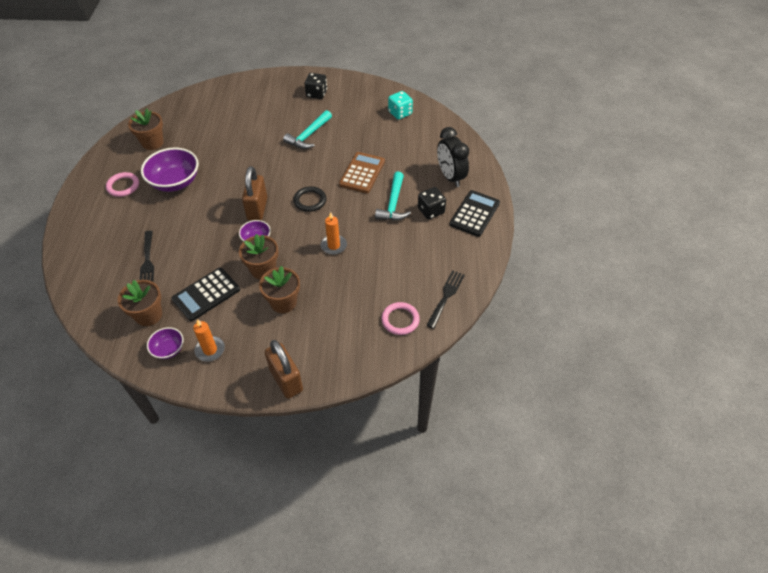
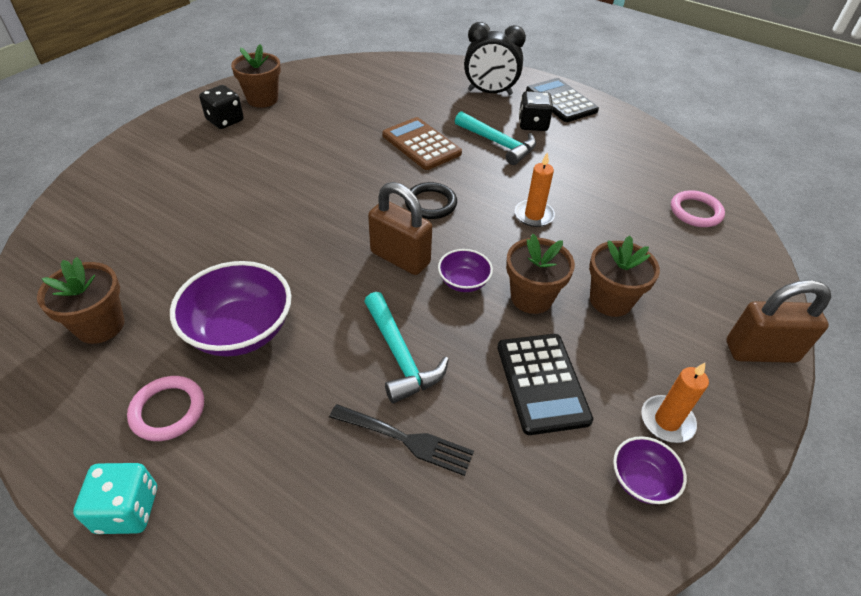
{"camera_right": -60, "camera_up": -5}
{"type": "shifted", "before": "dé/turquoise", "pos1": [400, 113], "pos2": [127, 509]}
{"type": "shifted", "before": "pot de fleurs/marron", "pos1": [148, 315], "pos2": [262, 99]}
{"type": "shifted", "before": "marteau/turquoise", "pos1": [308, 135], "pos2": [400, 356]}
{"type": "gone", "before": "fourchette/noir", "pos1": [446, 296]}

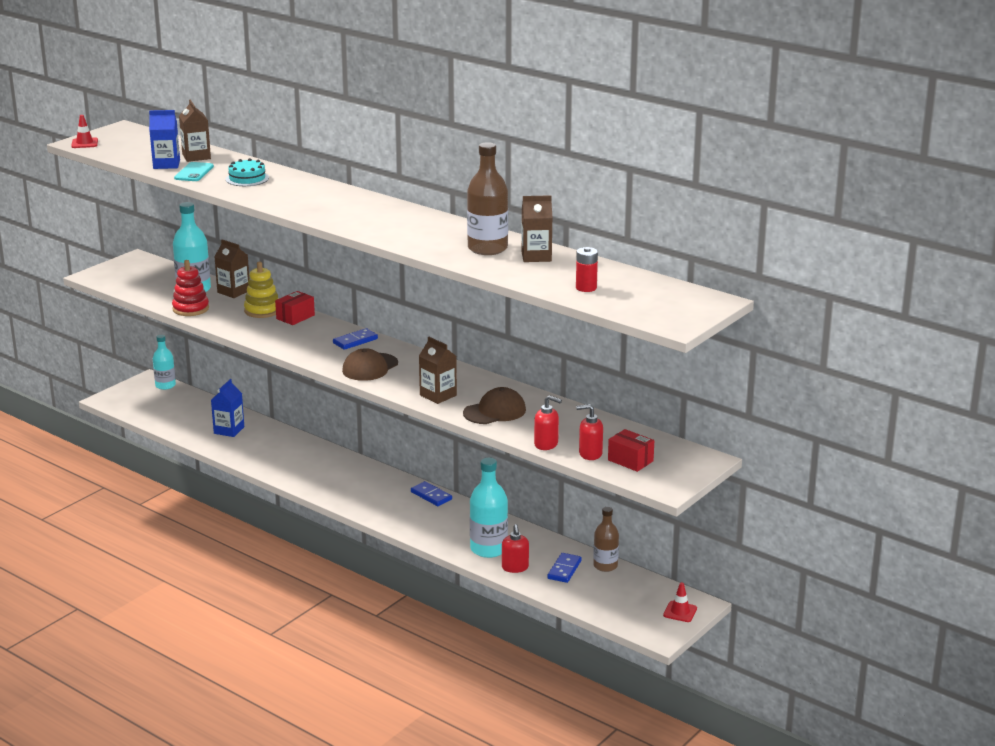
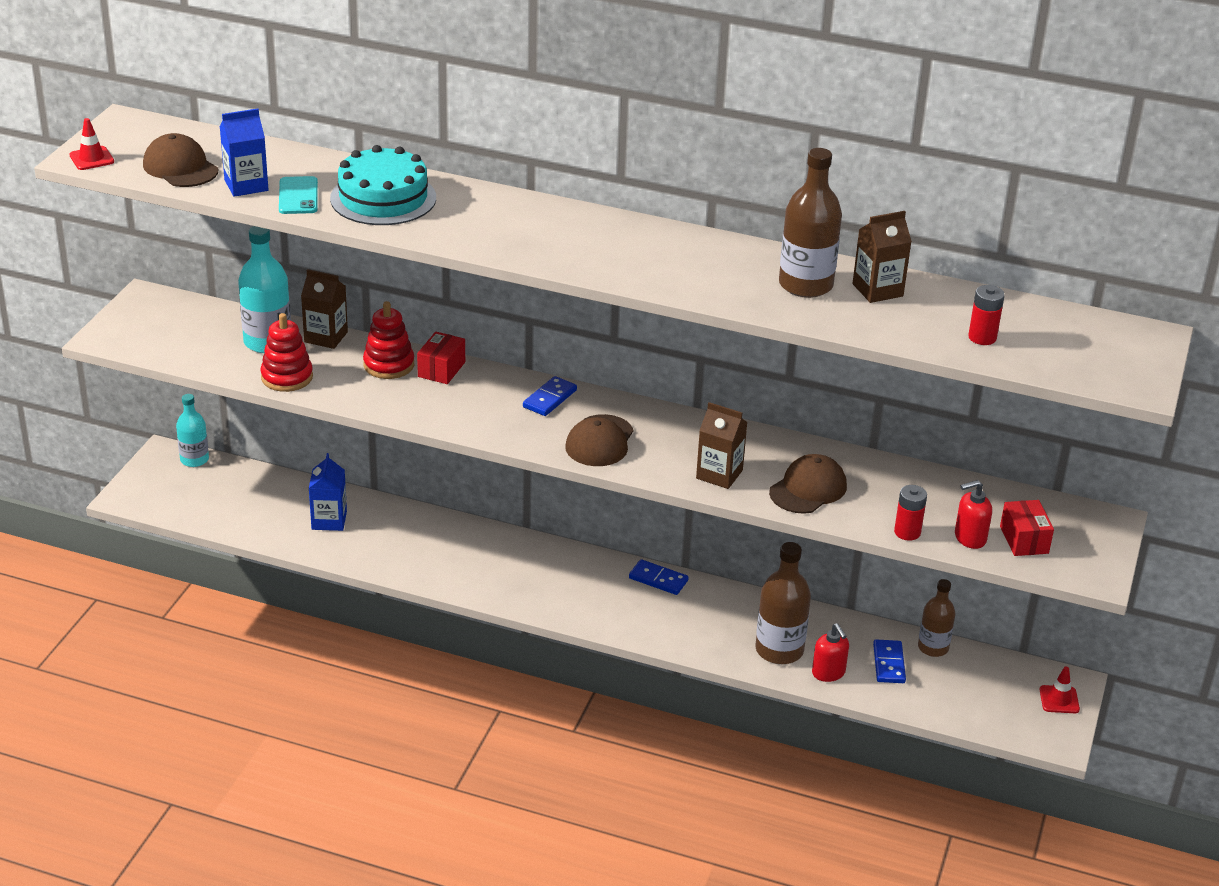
{"camera_right": -20, "camera_up": 10}
{"type": "new", "after": "casquette/marron", "pos2": [180, 167]}
{"type": "scaled", "before": "gâteau/turquoise", "pos1": [247, 178], "pos2": [383, 198], "scale": 1.7}
{"type": "repainted", "before": "jouet à empiler/jaune", "after": "jouet à empiler/rouge", "pos1": [262, 310], "pos2": [389, 365]}
{"type": "repainted", "before": "bouteille/turquoise", "after": "bouteille/marron", "pos1": [488, 549], "pos2": [779, 650]}
{"type": "swapped", "before": "distributeur de savon/rouge", "after": "pile/rouge", "pos1": [546, 444], "pos2": [907, 532]}
{"type": "rotated", "before": "boîte/rouge", "pos1": [630, 460], "pos2": [1024, 540], "turn": 60}
{"type": "gone", "before": "brique de lait/marron", "pos1": [196, 156]}

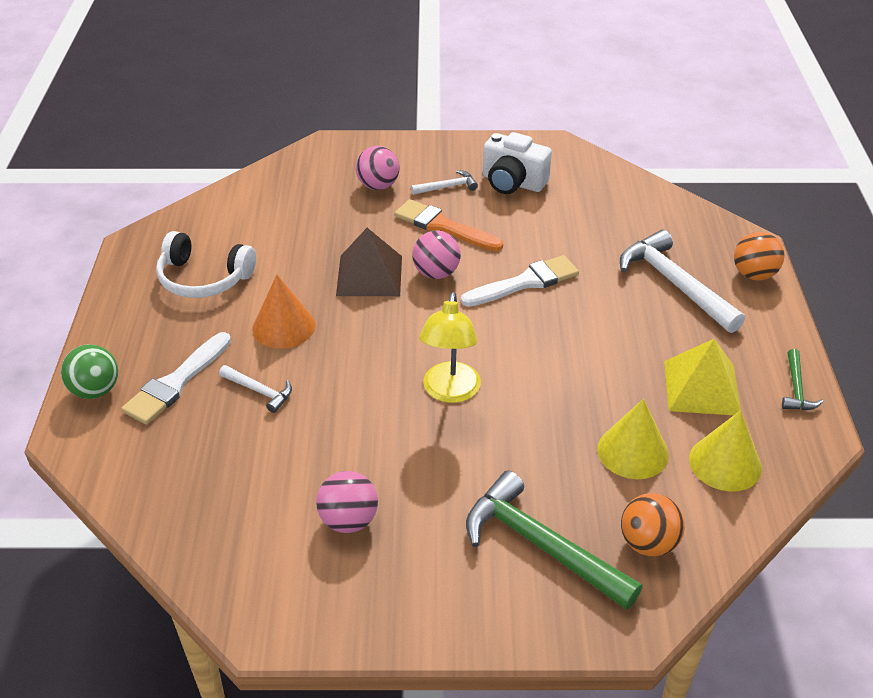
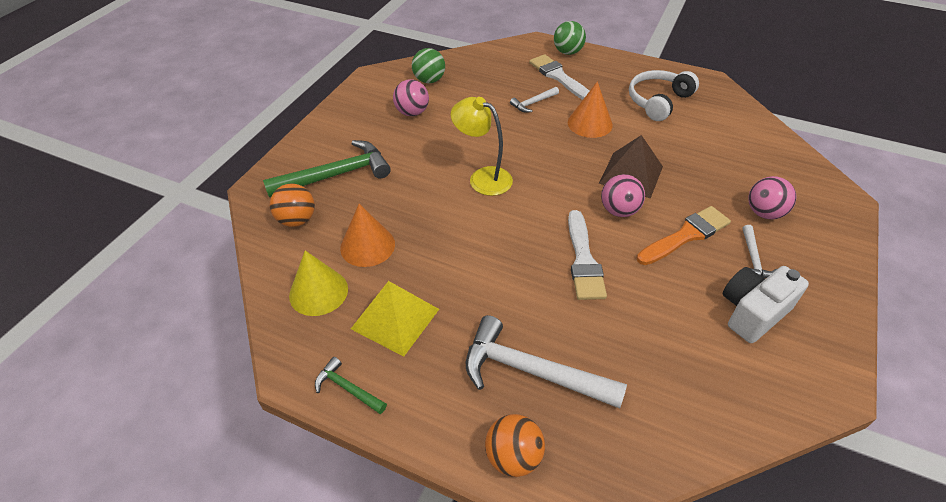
{"camera_right": 115, "camera_up": 5}
{"type": "repainted", "before": "cône/jaune", "after": "cône/orange", "pos1": [633, 451], "pos2": [367, 246]}
{"type": "new", "after": "balle/vert", "pos2": [429, 80]}
{"type": "rotated", "before": "marteau/blanc", "pos1": [675, 284], "pos2": [531, 371], "turn": -150}

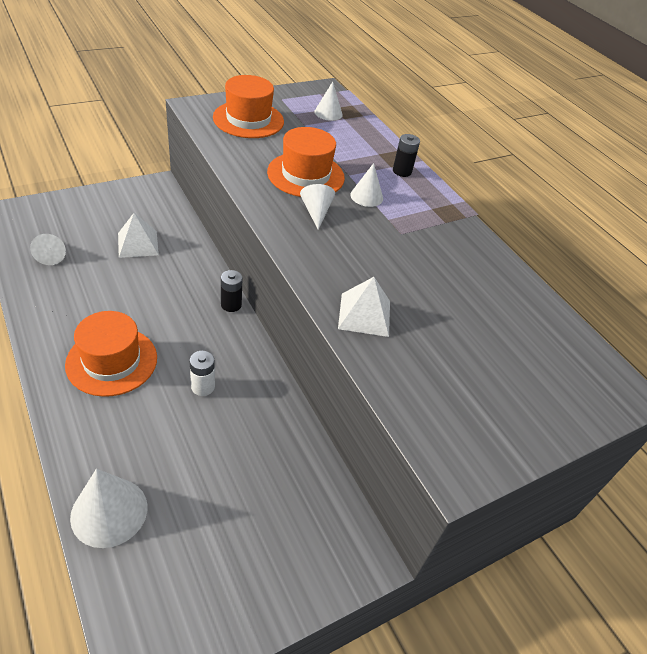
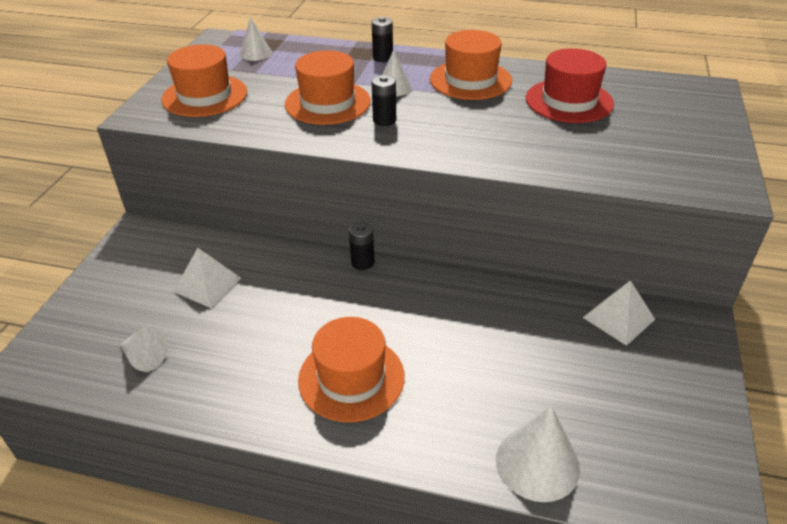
{"camera_right": -40, "camera_up": -5}
{"type": "swapped", "before": "cône/blanc", "after": "pile/noir", "pos1": [316, 212], "pos2": [384, 120]}
{"type": "new", "after": "chapeau/orange", "pos2": [470, 80]}
{"type": "new", "after": "chapeau/rouge", "pos2": [569, 101]}
{"type": "shifted", "before": "pyramide/blanc", "pos1": [364, 314], "pos2": [618, 318]}
{"type": "gone", "before": "pile/blanc", "pos1": [203, 387]}

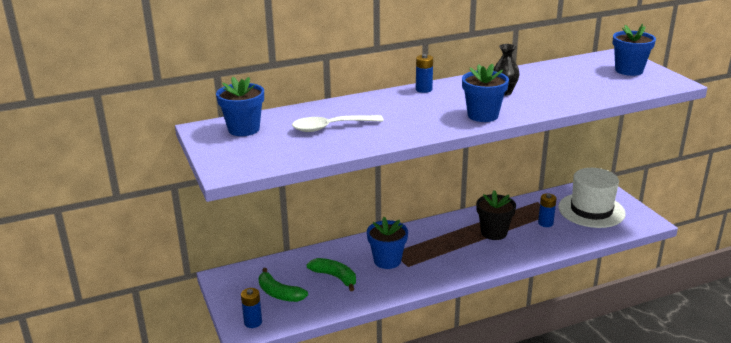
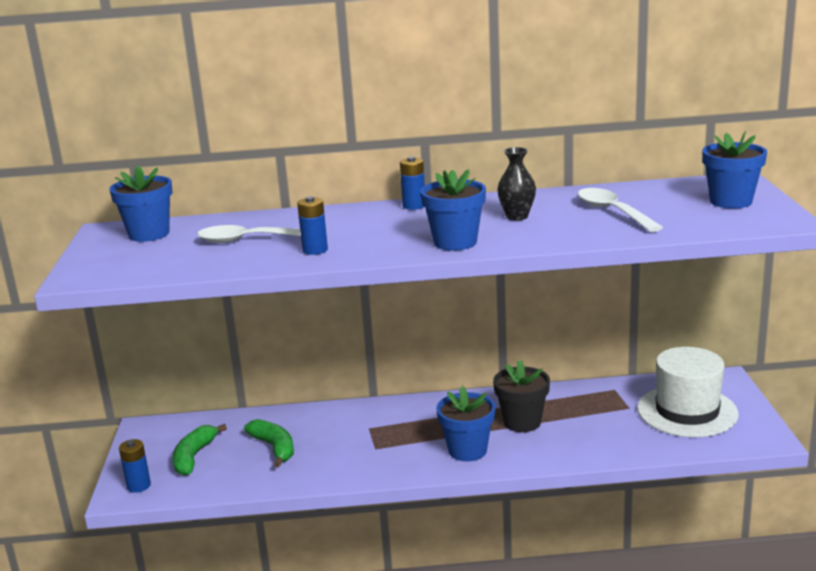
{"camera_right": 20, "camera_up": -5}
{"type": "rotated", "before": "banane/vert", "pos1": [279, 293], "pos2": [194, 457], "turn": 45}
{"type": "shifted", "before": "pile/bleu", "pos1": [545, 223], "pos2": [315, 250]}
{"type": "shifted", "before": "pot de fleurs/bleu", "pos1": [387, 261], "pos2": [467, 450]}
{"type": "new", "after": "cuillère/blanc", "pos2": [612, 212]}

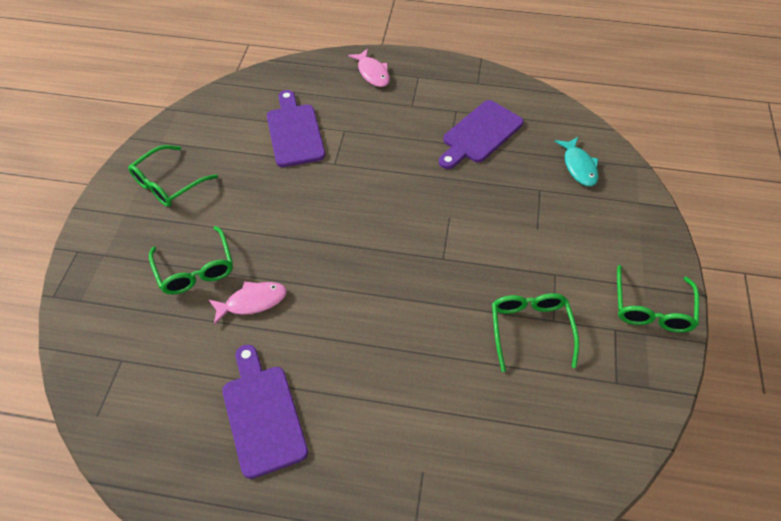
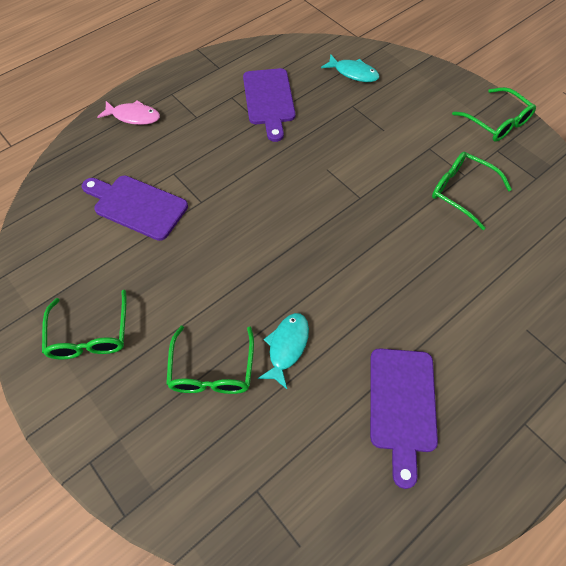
{"camera_right": -50, "camera_up": 5}
{"type": "rotated", "before": "lunettes/vert", "pos1": [195, 269], "pos2": [212, 370], "turn": 75}
{"type": "repainted", "before": "poisson/rose", "after": "poisson/turquoise", "pos1": [252, 302], "pos2": [287, 347]}
{"type": "rotated", "before": "planche à découper/violet", "pos1": [263, 414], "pos2": [402, 405], "turn": -105}

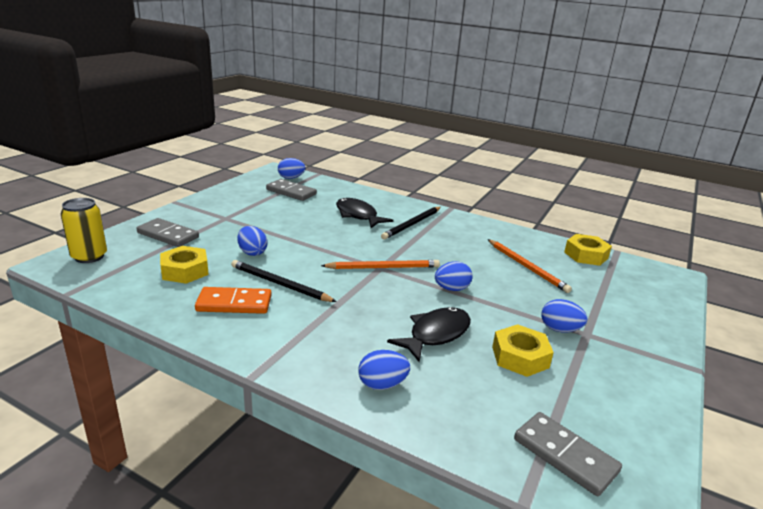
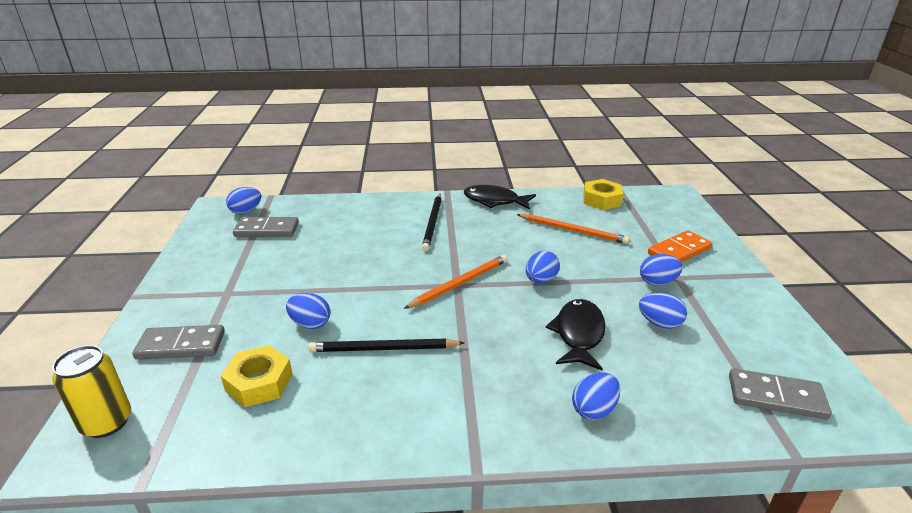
{"camera_right": -30, "camera_up": 5}
{"type": "shifted", "before": "poisson/noir", "pos1": [358, 215], "pos2": [495, 201]}
{"type": "swapped", "before": "écrou/jaune", "after": "œuf/bleu", "pos1": [520, 357], "pos2": [659, 323]}
{"type": "shifted", "before": "domino/orange", "pos1": [234, 303], "pos2": [679, 251]}

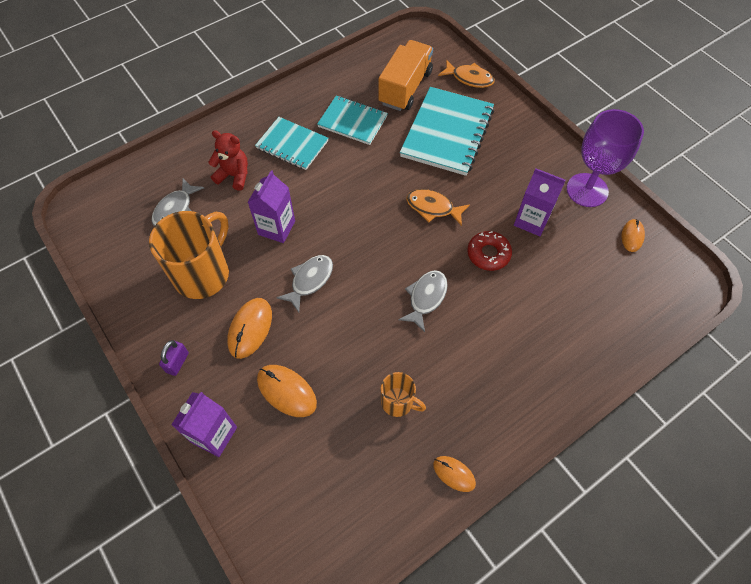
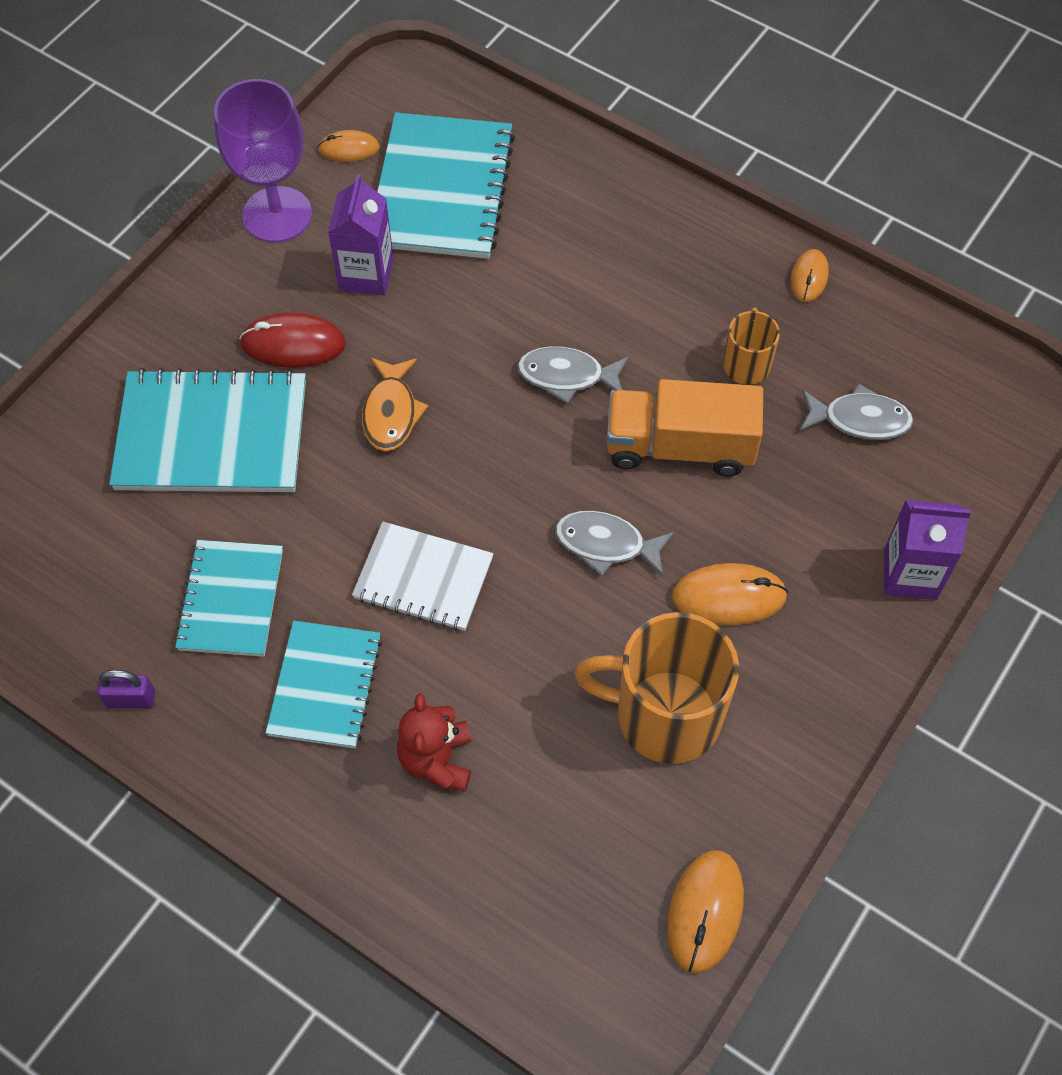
{"camera_right": -110, "camera_up": 0}
{"type": "shifted", "before": "cadenas/violet", "pos1": [177, 362], "pos2": [131, 699]}
{"type": "new", "after": "souris/rouge", "pos2": [293, 344]}
{"type": "new", "after": "carnet/blanc", "pos2": [423, 579]}
{"type": "new", "after": "carnet/turquoise", "pos2": [442, 190]}
{"type": "shifted", "before": "camion/orange", "pos1": [405, 88], "pos2": [679, 446]}
{"type": "shifted", "before": "souris/orange", "pos1": [286, 391], "pos2": [705, 912]}
{"type": "shifted", "before": "poisson/gris", "pos1": [175, 209], "pos2": [859, 420]}
{"type": "gone", "before": "brique de lait/violet", "pos1": [276, 228]}
{"type": "gone", "before": "poisson/orange", "pos1": [469, 78]}
{"type": "gone", "before": "beignet/rouge", "pos1": [488, 254]}

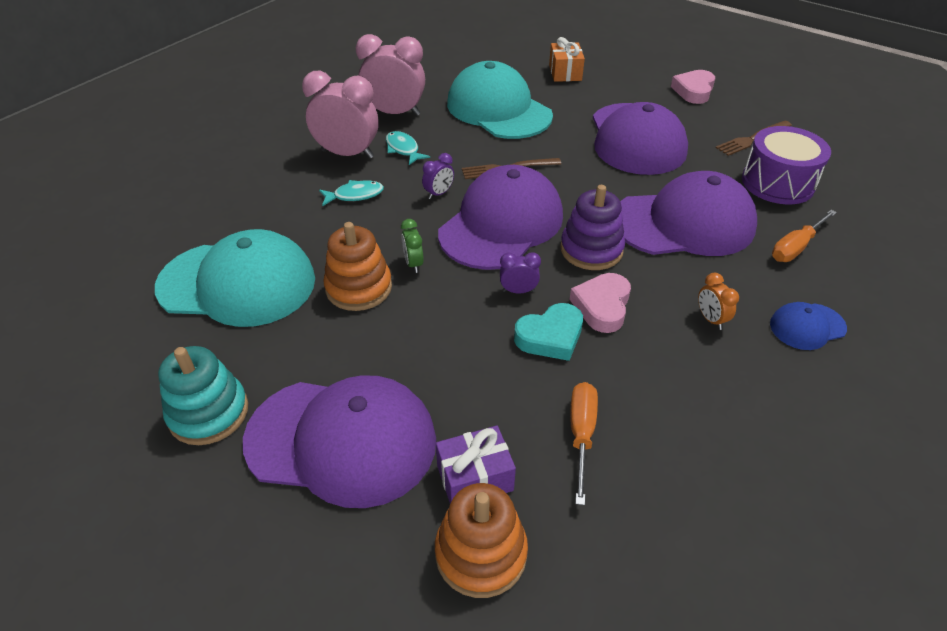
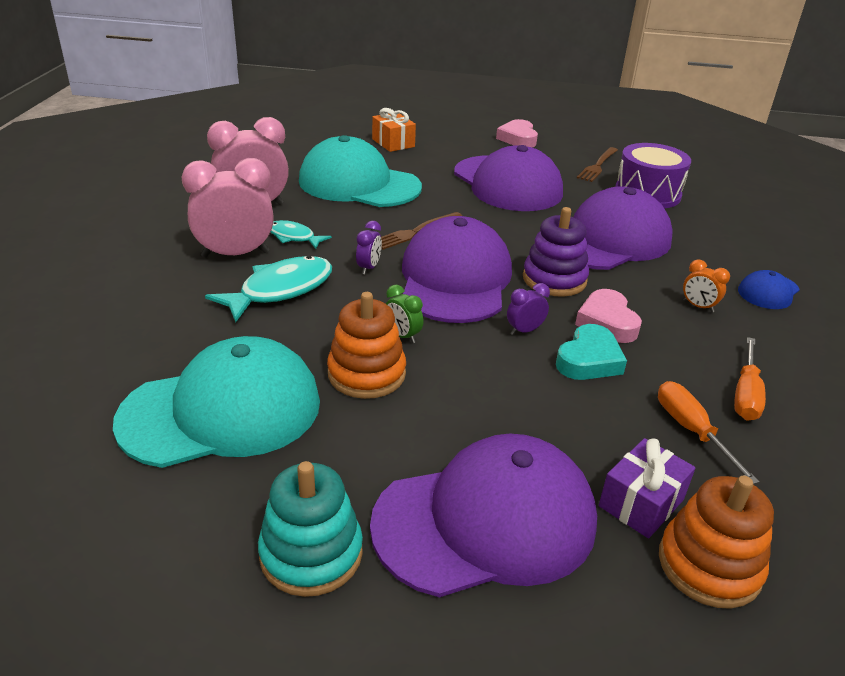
{"camera_right": -30, "camera_up": -10}
{"type": "scaled", "before": "poisson/turquoise", "pos1": [355, 195], "pos2": [280, 290], "scale": 1.73}
{"type": "shifted", "before": "tournevis/orange", "pos1": [795, 247], "pos2": [745, 394]}

